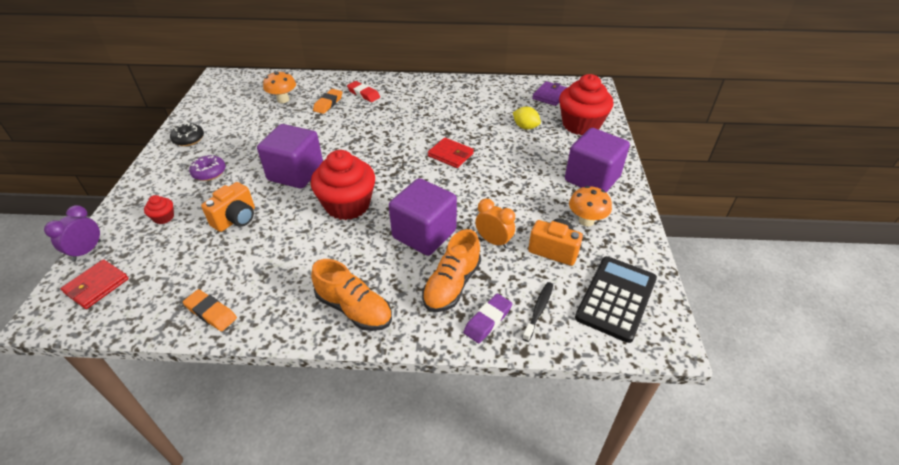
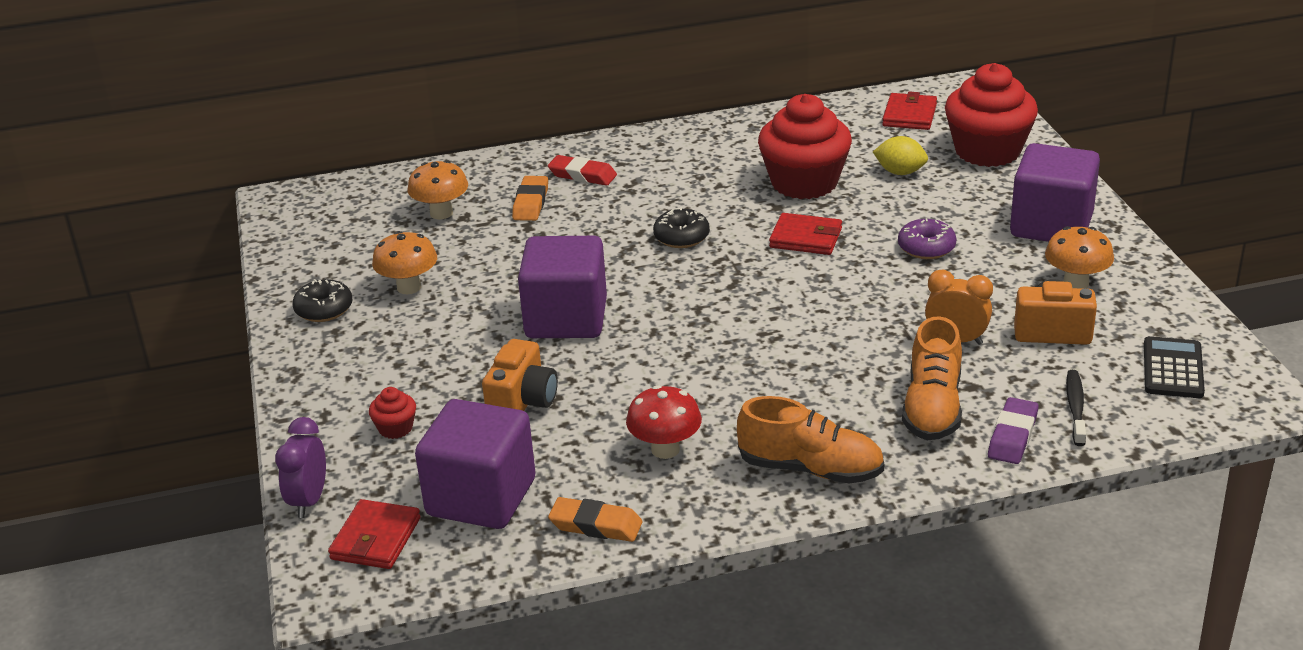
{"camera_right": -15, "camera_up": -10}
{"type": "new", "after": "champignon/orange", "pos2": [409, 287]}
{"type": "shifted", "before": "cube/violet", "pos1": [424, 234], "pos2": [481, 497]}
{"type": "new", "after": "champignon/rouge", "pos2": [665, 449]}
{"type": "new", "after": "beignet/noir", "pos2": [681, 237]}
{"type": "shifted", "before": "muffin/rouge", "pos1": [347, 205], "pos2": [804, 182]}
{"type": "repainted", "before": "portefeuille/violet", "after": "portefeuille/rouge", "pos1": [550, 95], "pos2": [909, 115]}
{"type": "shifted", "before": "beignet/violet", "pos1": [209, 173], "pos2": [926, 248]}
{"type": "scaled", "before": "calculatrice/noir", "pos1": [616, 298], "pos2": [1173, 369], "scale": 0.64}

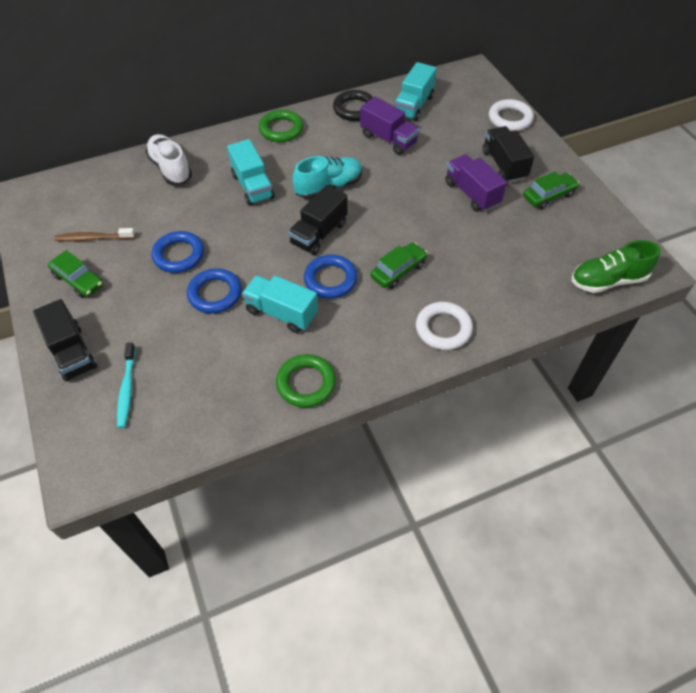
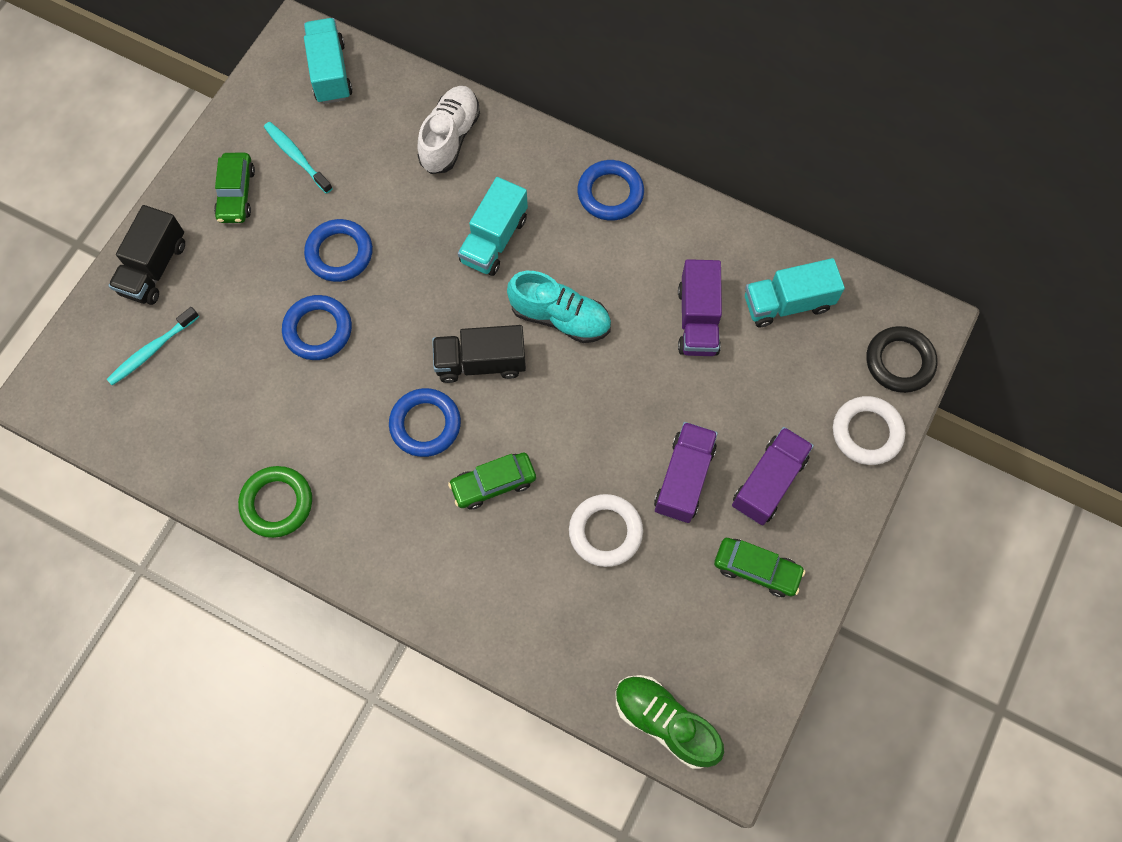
{"camera_right": 50, "camera_up": 15}
{"type": "repainted", "before": "brosse à dents/marron", "after": "brosse à dents/turquoise", "pos1": [93, 238], "pos2": [296, 157]}
{"type": "shifted", "before": "camion/turquoise", "pos1": [281, 313], "pos2": [330, 72]}
{"type": "rotated", "before": "voiture/vert", "pos1": [398, 271], "pos2": [493, 483], "turn": 150}
{"type": "shifted", "before": "anneau/blanc", "pos1": [443, 329], "pos2": [605, 532]}
{"type": "repainted", "before": "anneau/vert", "after": "anneau/bleu", "pos1": [281, 129], "pos2": [610, 193]}
{"type": "repainted", "before": "camion/noir", "after": "camion/violet", "pos1": [504, 165], "pos2": [768, 482]}
{"type": "shifted", "before": "anneau/noir", "pos1": [354, 109], "pos2": [899, 362]}

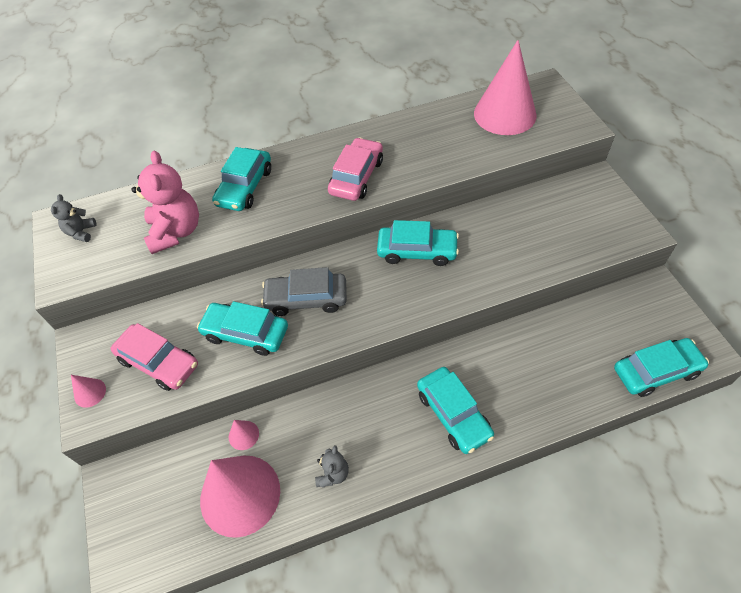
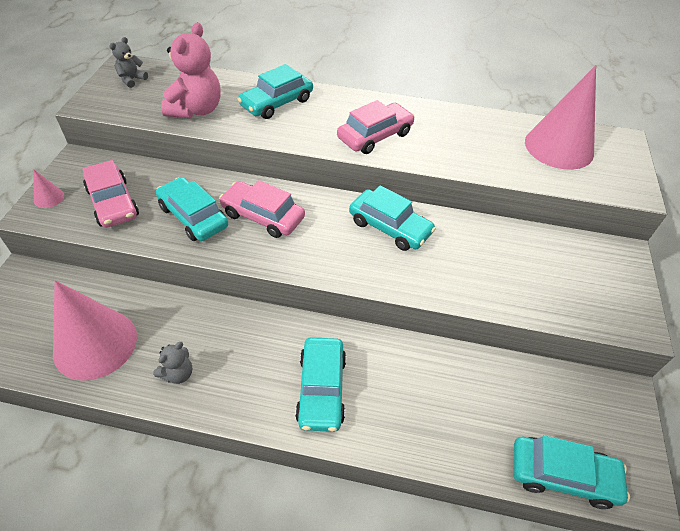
{"camera_right": 25, "camera_up": -5}
{"type": "repainted", "before": "voiture/gris", "after": "voiture/rose", "pos1": [306, 299], "pos2": [263, 216]}
{"type": "gone", "before": "cône/rose", "pos1": [243, 435]}

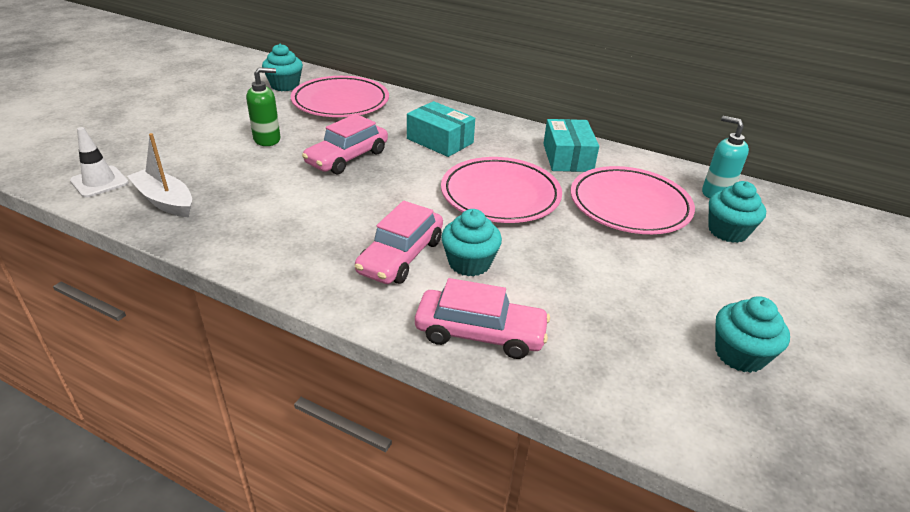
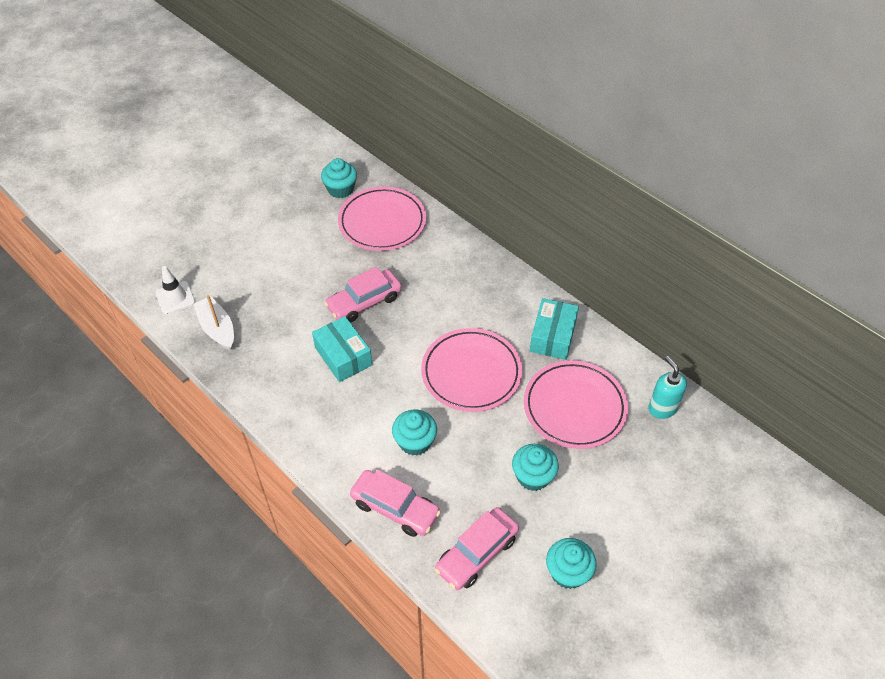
{"camera_right": 20, "camera_up": 15}
{"type": "shifted", "before": "boîte/turquoise", "pos1": [440, 141], "pos2": [343, 356]}
{"type": "shifted", "before": "voiture/rose", "pos1": [401, 256], "pos2": [477, 553]}
{"type": "shifted", "before": "muffin/turquoise", "pos1": [727, 231], "pos2": [533, 476]}
{"type": "gone", "before": "distributeur de savon/vert", "pos1": [267, 139]}

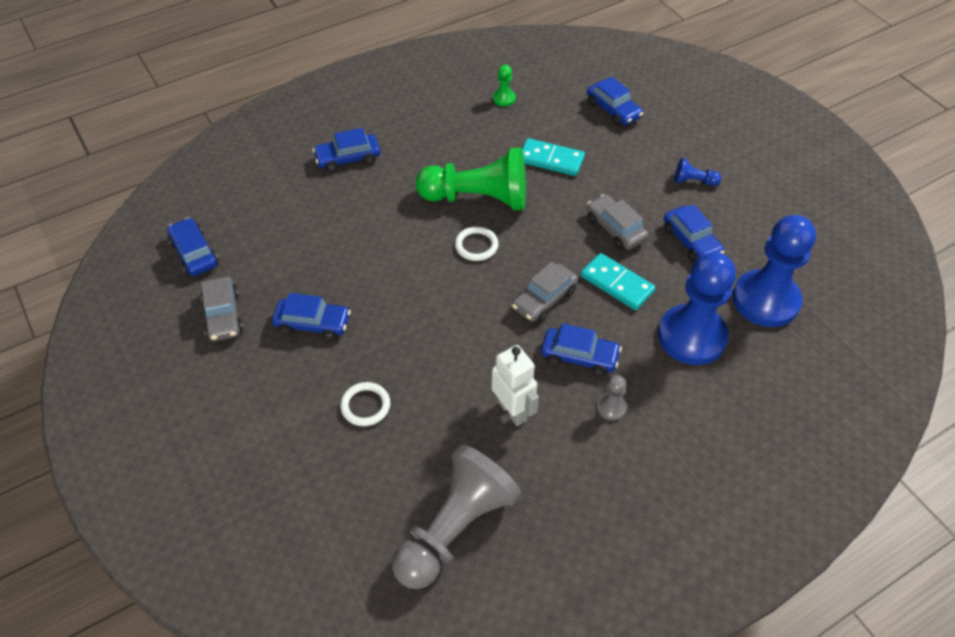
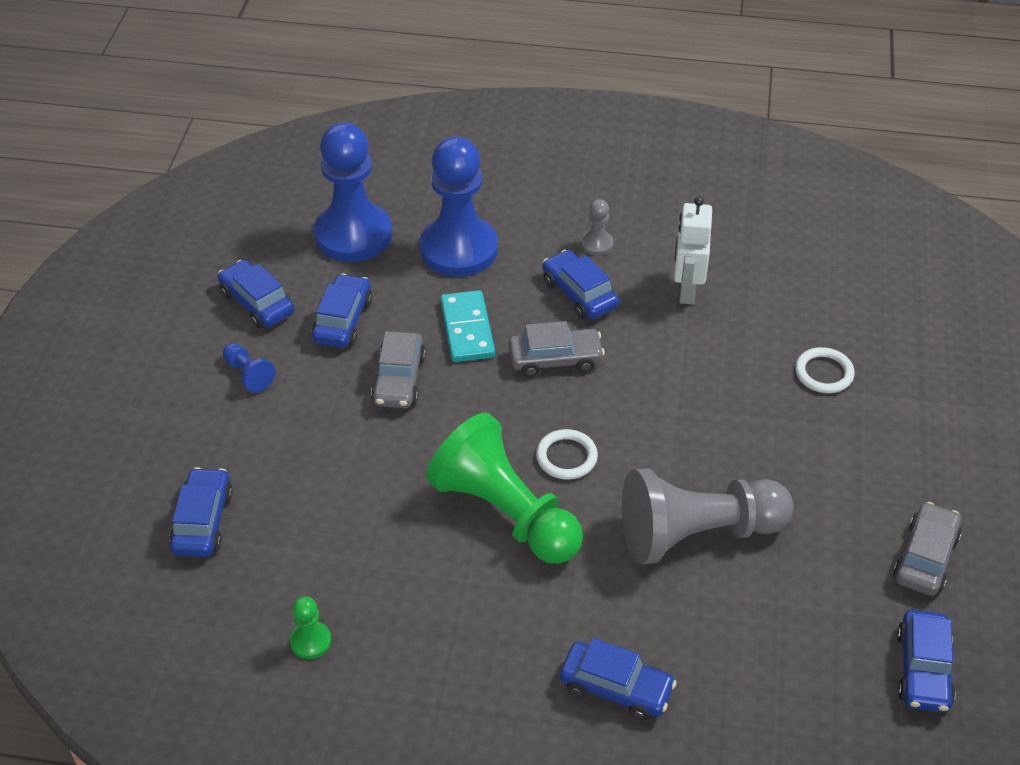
{"camera_right": -140, "camera_up": -5}
{"type": "shifted", "before": "voiture/bleu", "pos1": [313, 324], "pos2": [257, 303]}
{"type": "shifted", "before": "pion/gris", "pos1": [455, 528], "pos2": [697, 534]}
{"type": "gone", "before": "domino/turquoise", "pos1": [551, 160]}

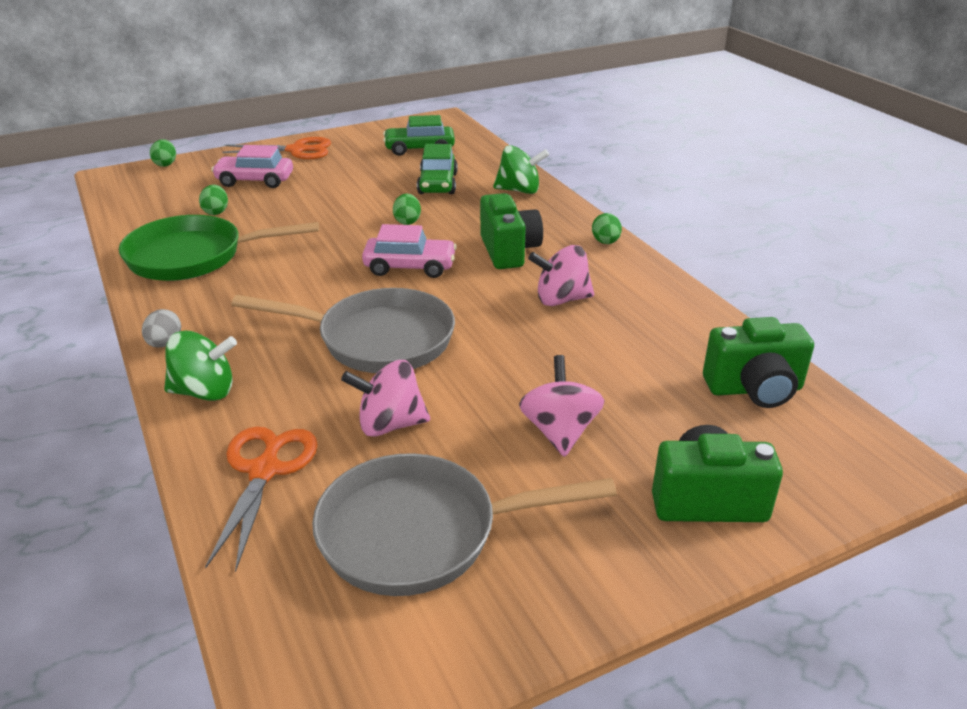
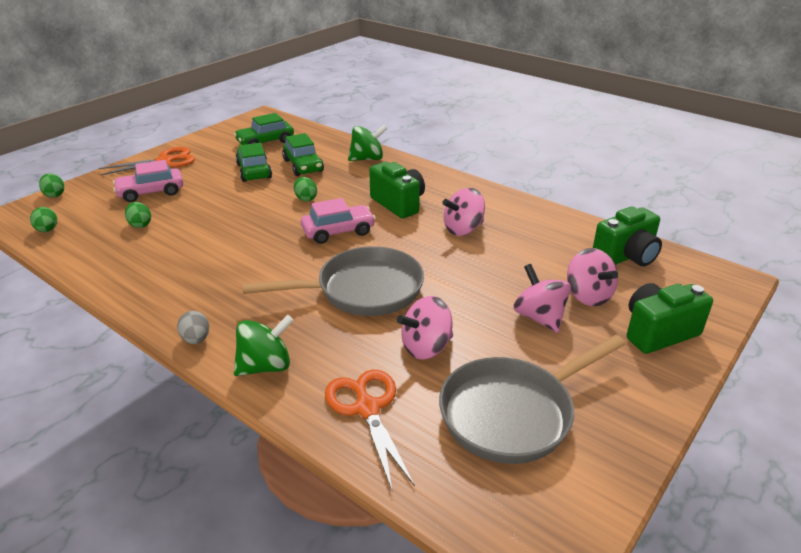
{"camera_right": -25, "camera_up": 0}
{"type": "shifted", "before": "œuf/vert", "pos1": [605, 242], "pos2": [47, 230]}
{"type": "new", "after": "voiture/vert", "pos2": [254, 171]}
{"type": "new", "after": "toupie/rose", "pos2": [588, 296]}
{"type": "gone", "before": "poêle/vert", "pos1": [193, 257]}

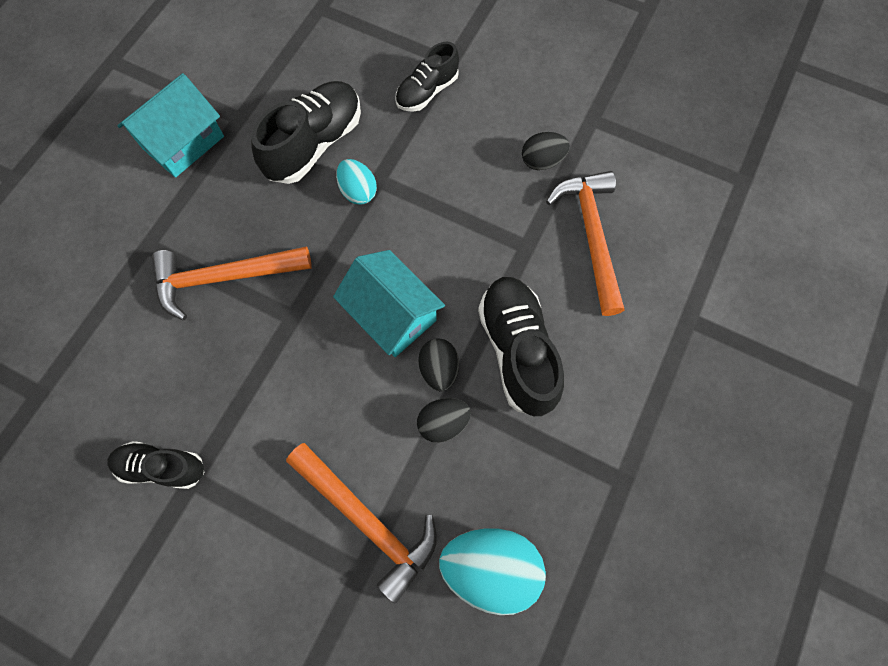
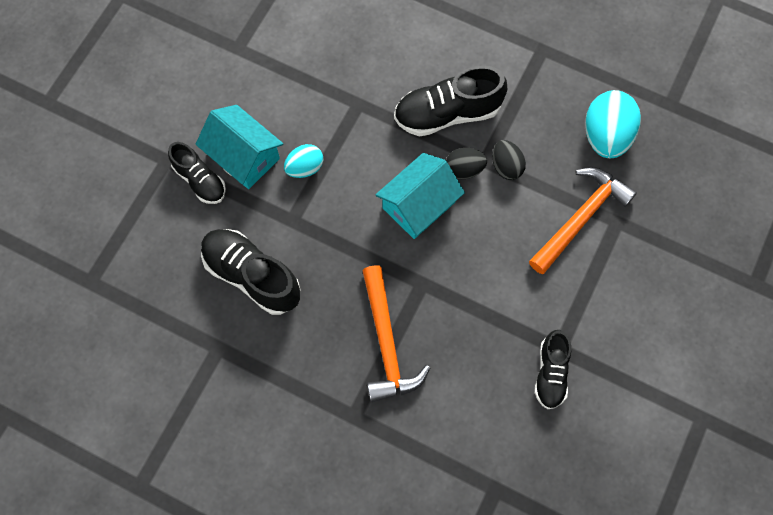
{"camera_right": -90, "camera_up": 0}
{"type": "shifted", "before": "maison/turquoise", "pos1": [183, 142], "pos2": [244, 156]}
{"type": "shifted", "before": "œuf/turquoise", "pos1": [358, 191], "pos2": [305, 168]}
{"type": "gone", "before": "œuf/noir", "pos1": [542, 161]}
{"type": "gone", "before": "marteau/orange", "pos1": [590, 236]}

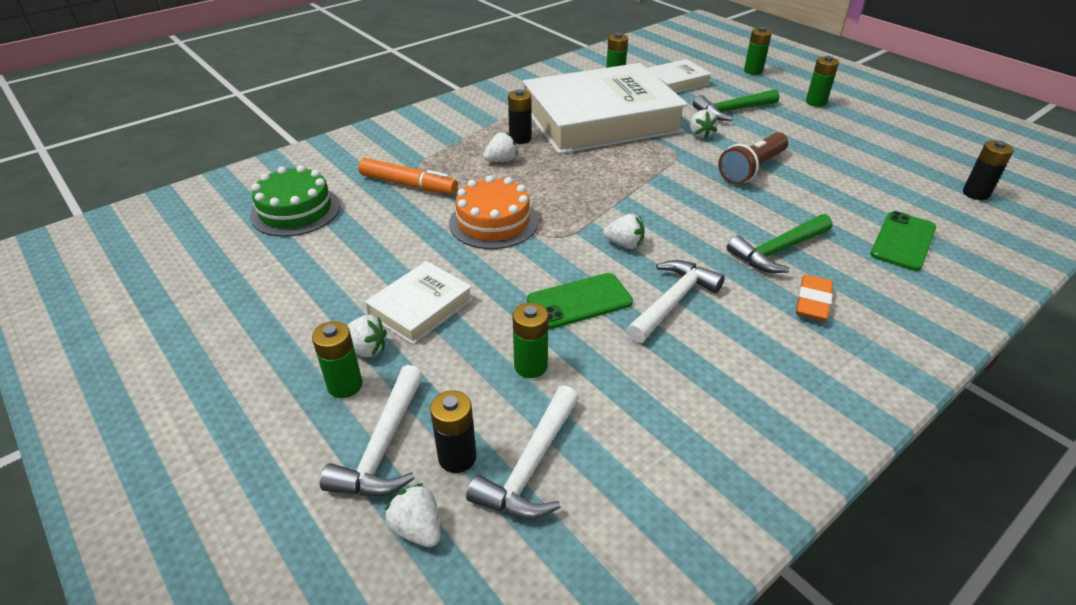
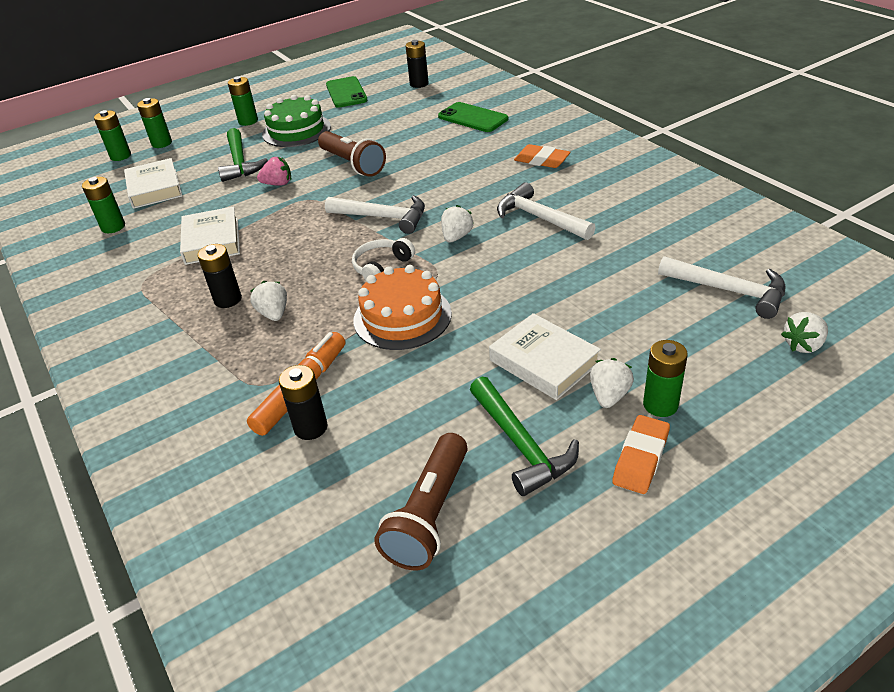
{"camera_right": -80, "camera_up": 0}
{"type": "shifted", "before": "pile/vert", "pos1": [531, 366], "pos2": [120, 156]}
{"type": "scaled", "before": "livre/blanc", "pos1": [600, 119], "pos2": [212, 241], "scale": 0.44}
{"type": "repainted", "before": "fraise/blanc", "after": "fraise/rose", "pos1": [700, 134], "pos2": [278, 184]}
{"type": "shifted", "before": "gâteau/vert", "pos1": [295, 211], "pos2": [296, 130]}
{"type": "shifted", "before": "pile/noir", "pos1": [457, 457], "pos2": [311, 427]}
{"type": "shifted", "before": "marteau/blanc", "pos1": [383, 446], "pos2": [383, 217]}
{"type": "shifted", "before": "téléphone/vert", "pos1": [579, 301], "pos2": [346, 93]}
{"type": "new", "after": "casque audio/blanc", "pos2": [382, 267]}
{"type": "new", "after": "lampe de poche/marron", "pos2": [429, 514]}
{"type": "shifted", "before": "marteau/vert", "pos1": [778, 251], "pos2": [520, 445]}
{"type": "new", "after": "gomme/orange", "pos2": [641, 458]}

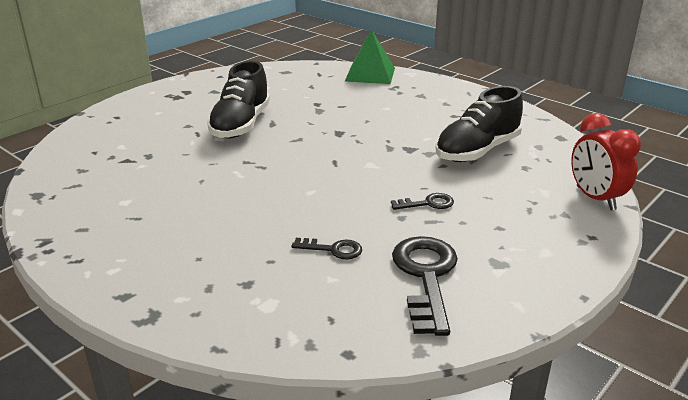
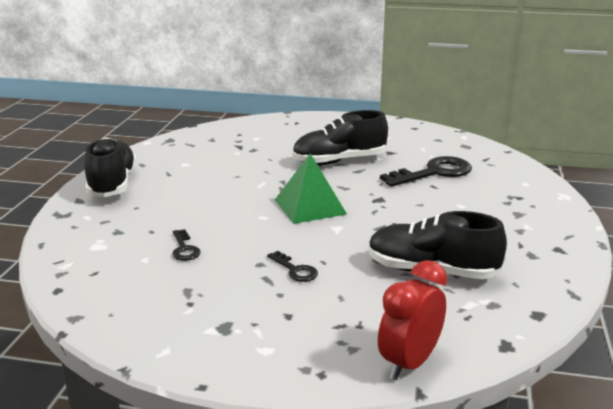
{"camera_right": 60, "camera_up": -5}
{"type": "new", "after": "chaussure/noir", "pos2": [112, 184]}
{"type": "shifted", "before": "pyramide/vert", "pos1": [370, 74], "pos2": [309, 206]}
{"type": "shifted", "before": "clé/noir", "pos1": [426, 276], "pos2": [434, 173]}

